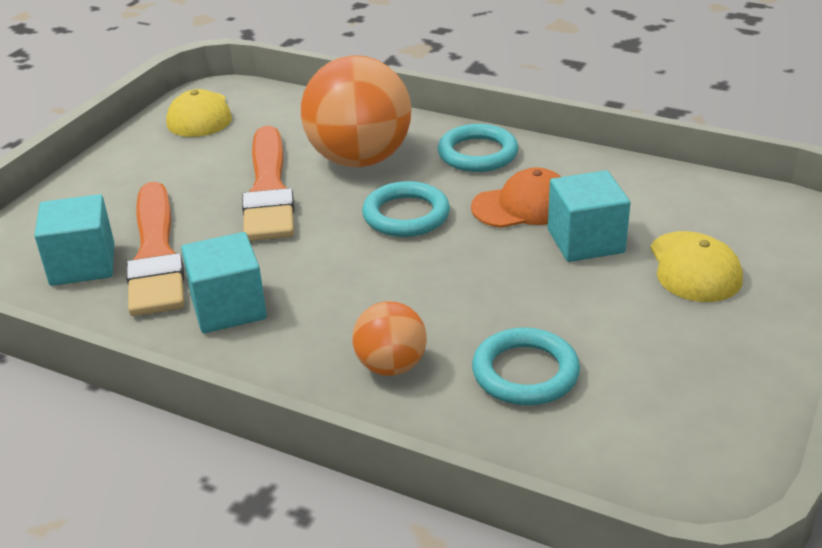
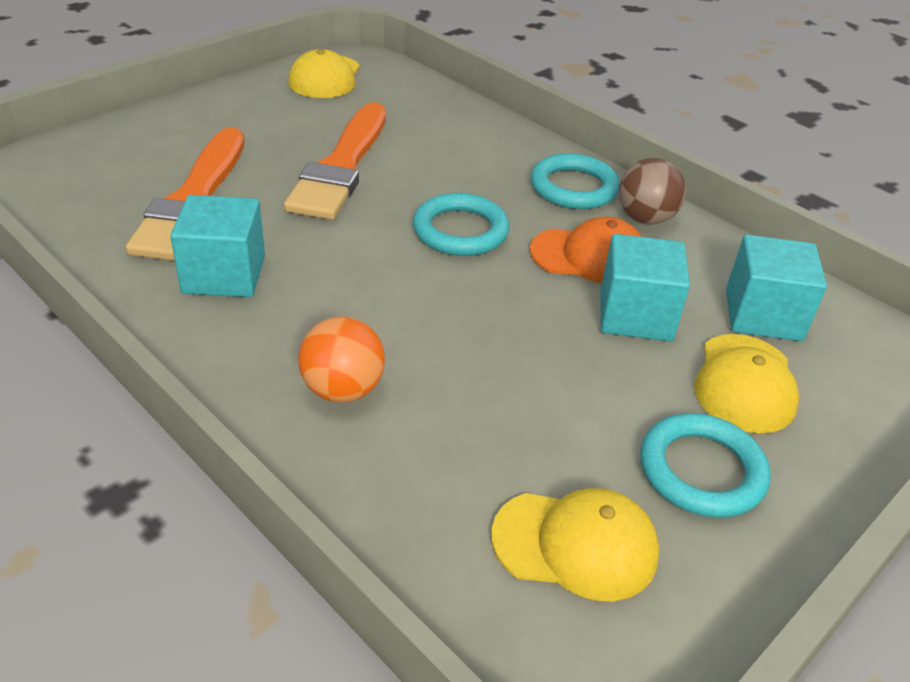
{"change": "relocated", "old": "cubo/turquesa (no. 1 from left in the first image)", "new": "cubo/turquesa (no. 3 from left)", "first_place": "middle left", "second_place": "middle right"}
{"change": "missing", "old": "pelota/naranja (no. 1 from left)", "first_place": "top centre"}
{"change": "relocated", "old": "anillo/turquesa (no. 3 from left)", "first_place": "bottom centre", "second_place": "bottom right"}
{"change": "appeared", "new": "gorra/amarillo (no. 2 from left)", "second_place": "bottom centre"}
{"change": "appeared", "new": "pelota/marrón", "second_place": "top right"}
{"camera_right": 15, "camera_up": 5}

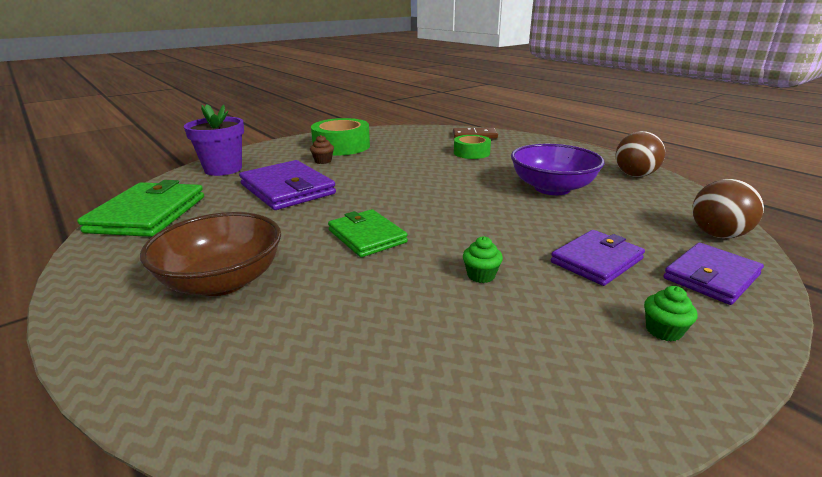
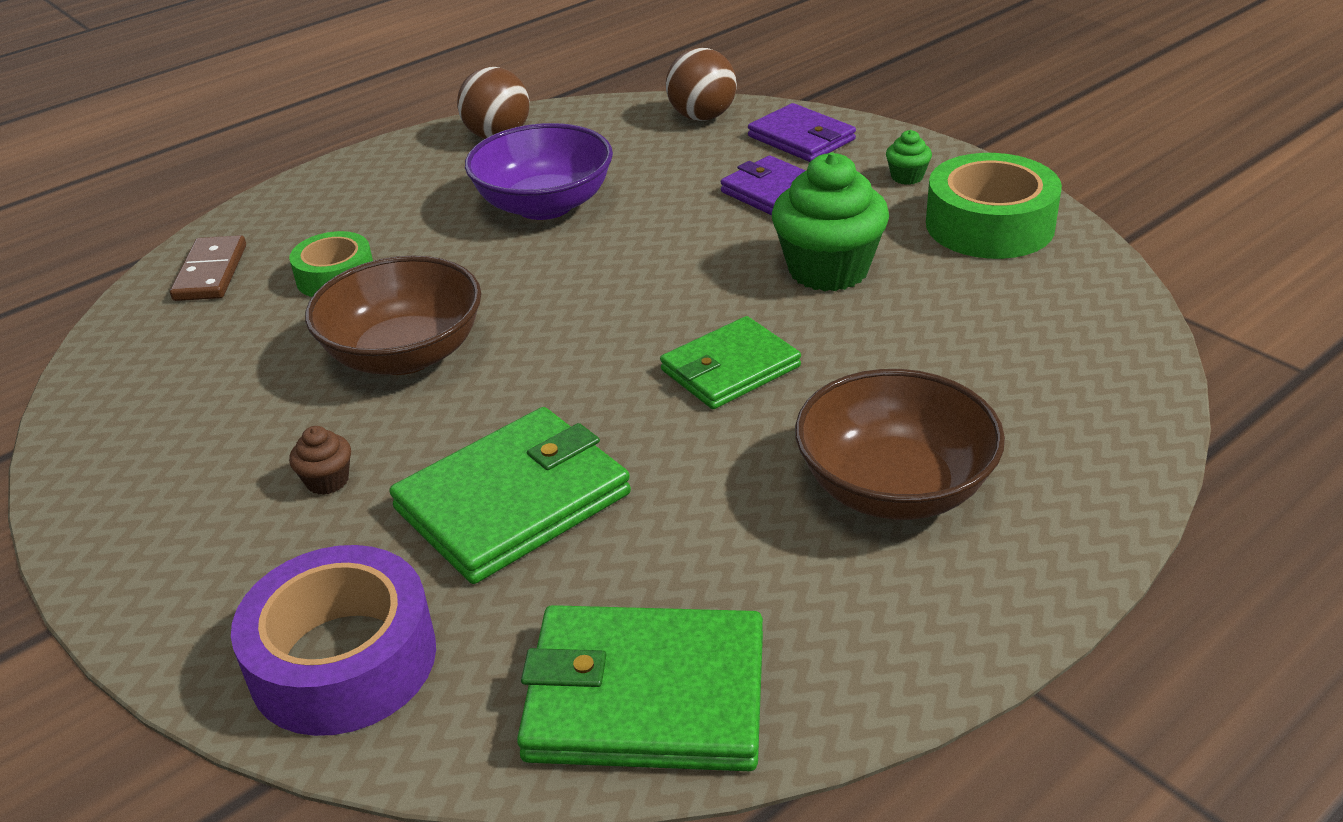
{"change": "exchanged", "old": "maceta/morado", "new": "cinta adhesiva/morado", "first_place": "top left", "second_place": "bottom left"}
{"change": "colour", "old": "cartera/morado (no. 1 from left)", "new": "cartera/verde (no. 1 from left)", "first_place": "centre", "second_place": "centre"}
{"change": "relocated", "old": "cinta adhesiva/verde (no. 1 from left in the first image)", "new": "cinta adhesiva/verde (no. 2 from left)", "first_place": "top centre", "second_place": "top right"}
{"change": "size", "old": "magdalena/verde (no. 1 from left)", "first_place": "centre", "second_place": "top centre", "factor": 2.26}
{"change": "appeared", "new": "cuenco/marrón (no. 1 from left)", "second_place": "middle left"}
{"camera_right": -90, "camera_up": 10}

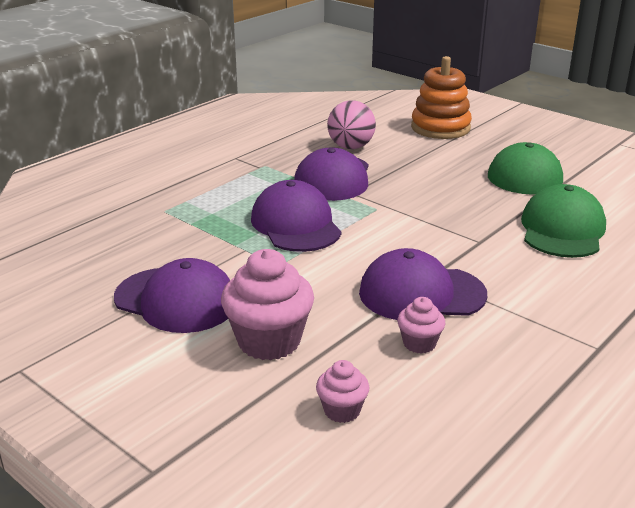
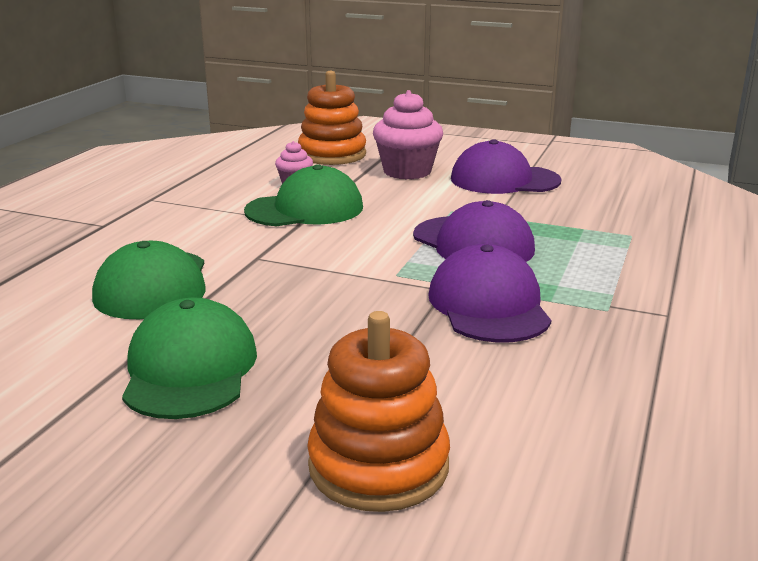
{"change": "exchanged", "old": "magdalena/rosa (no. 2 from left)", "new": "juguete apilable/naranja (no. 1 from left)", "first_place": "bottom centre", "second_place": "top centre"}
{"change": "missing", "old": "pelota/rosa", "first_place": "top centre"}
{"change": "colour", "old": "gorra/morado (no. 4 from left)", "new": "gorra/verde (no. 3 from left)", "first_place": "centre", "second_place": "centre"}
{"camera_right": 160, "camera_up": -5}

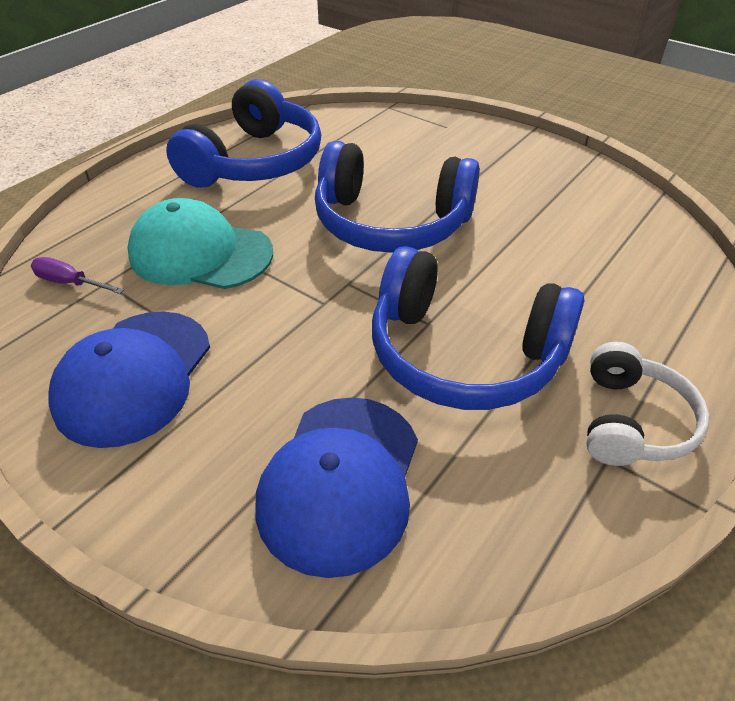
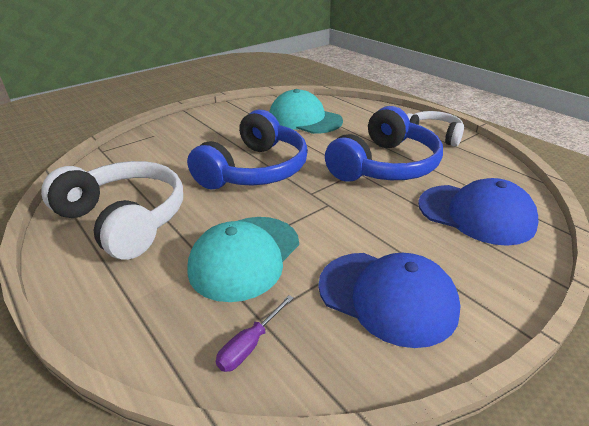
{"change": "colour", "old": "auriculares/azul (no. 1 from left)", "new": "auriculares/blanco (no. 1 from left)", "first_place": "top left", "second_place": "middle left"}
{"change": "appeared", "new": "gorra/turquesa (no. 2 from left)", "second_place": "top centre"}
{"camera_right": -75, "camera_up": -10}

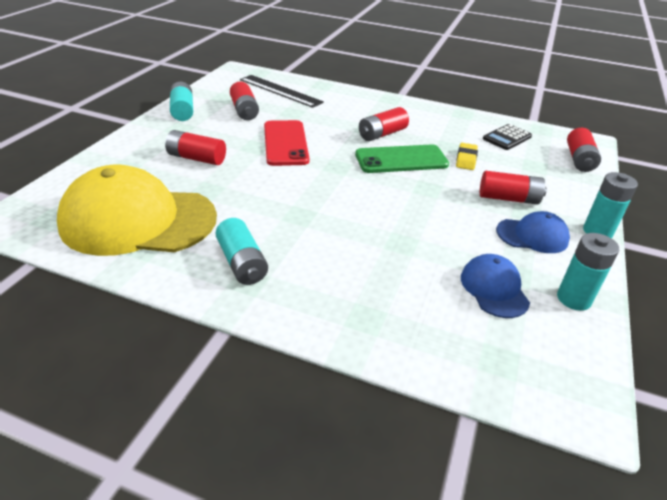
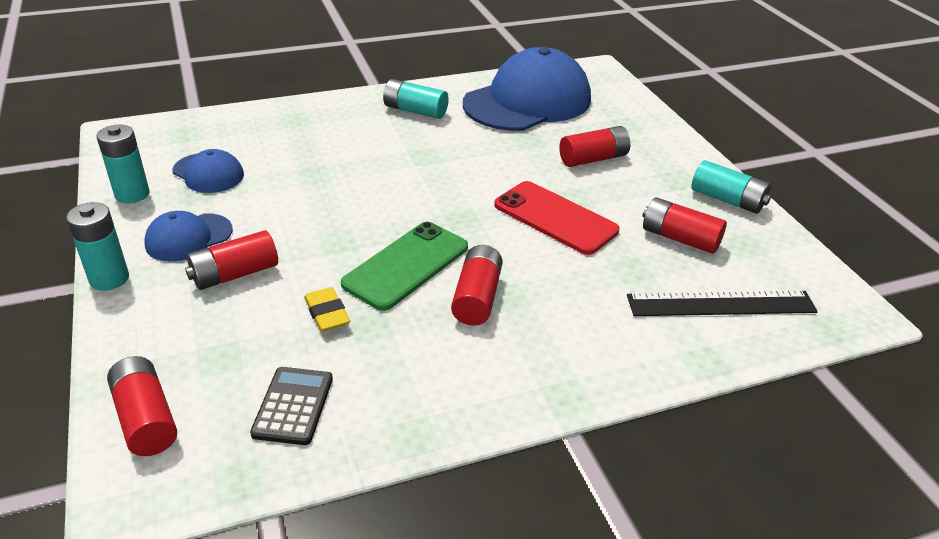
{"change": "colour", "old": "gorra/amarillo", "new": "gorra/azul (no. 3 from left)", "first_place": "middle left", "second_place": "top centre"}
{"camera_right": 140, "camera_up": 0}

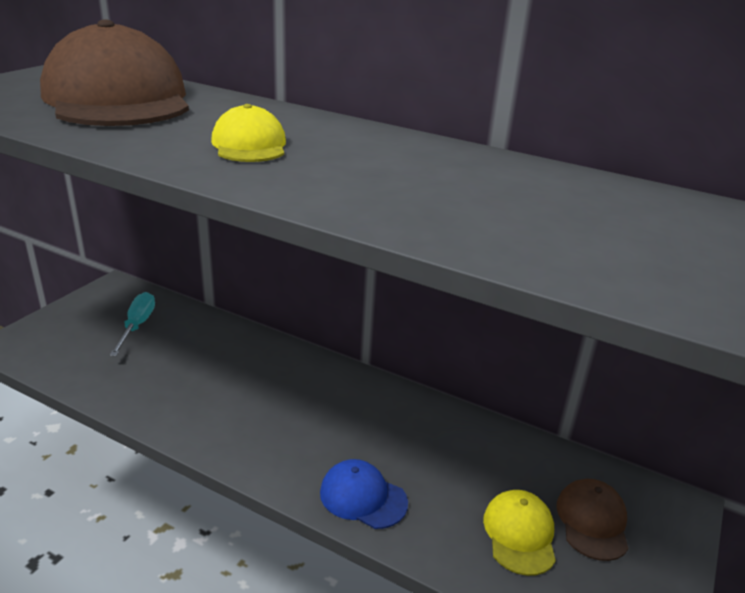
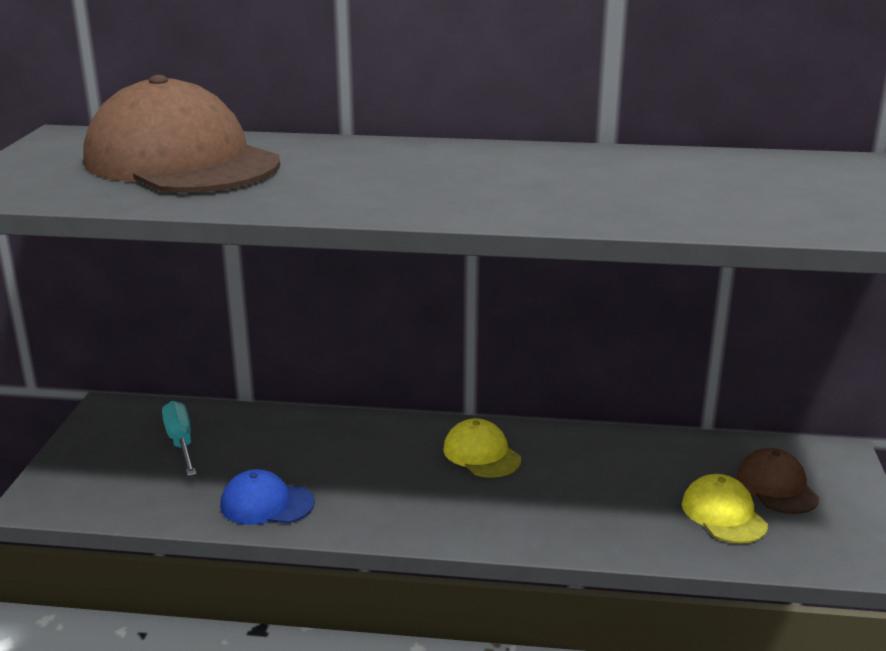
{"change": "relocated", "old": "gorra/amarillo (no. 1 from left)", "first_place": "top left", "second_place": "bottom centre"}
{"change": "relocated", "old": "gorra/azul", "first_place": "bottom centre", "second_place": "bottom left"}
{"camera_right": -20, "camera_up": -5}

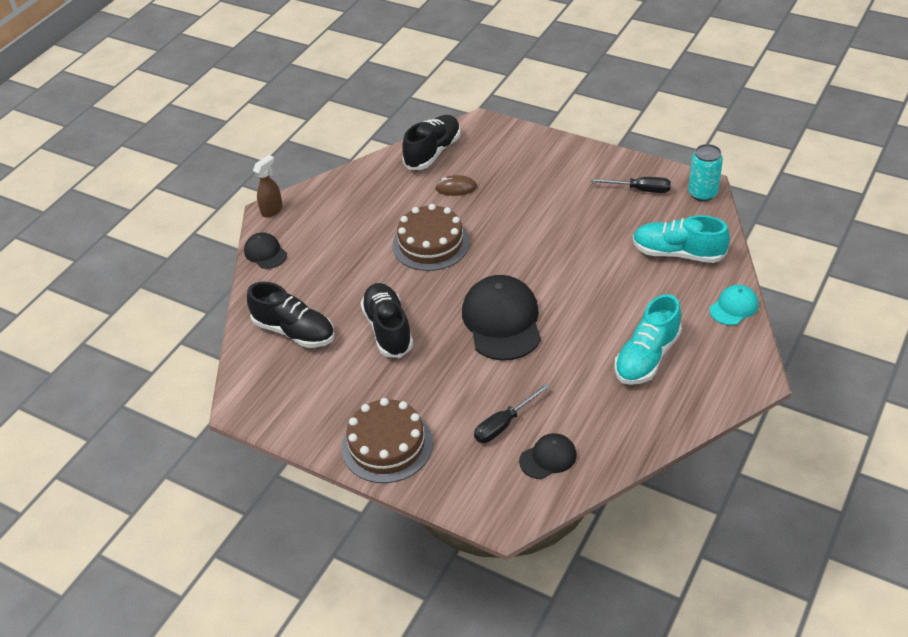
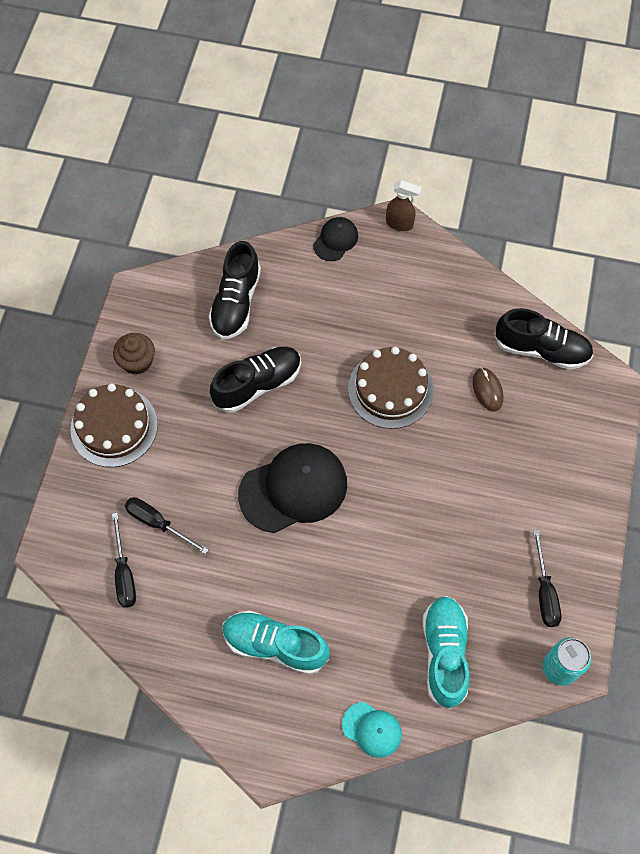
{"change": "exchanged", "old": "gorra/negro (no. 3 from left)", "new": "destornillador/negro (no. 1 from left)", "first_place": "bottom centre", "second_place": "middle left"}
{"change": "appeared", "new": "magdalena/marrón", "second_place": "middle left"}
{"camera_right": 70, "camera_up": 20}

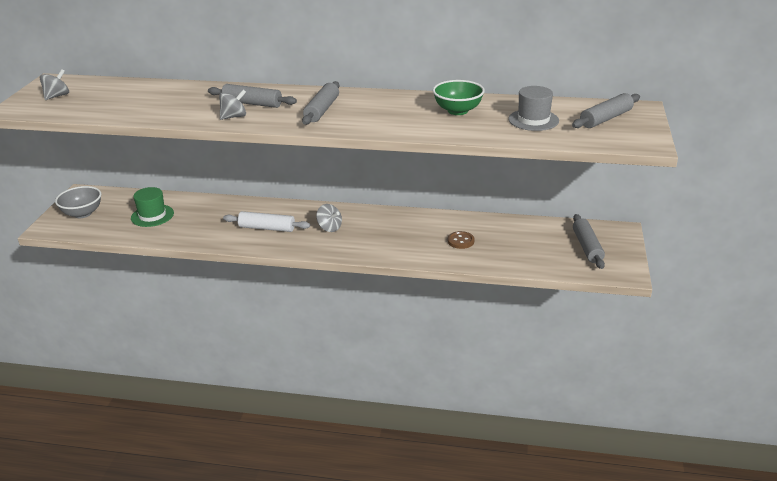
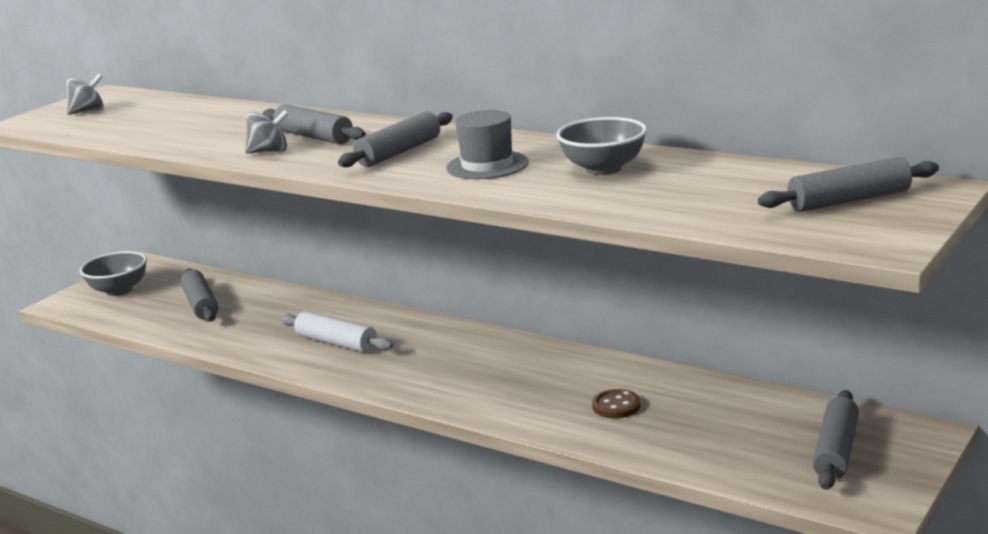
{"change": "exchanged", "old": "sombrero/verde", "new": "rodillo/gris (no. 1 from left)", "first_place": "middle left", "second_place": "middle left"}
{"change": "missing", "old": "peonza/gris (no. 3 from left)", "first_place": "centre"}
{"change": "colour", "old": "cuenco/verde", "new": "cuenco/gris (no. 2 from left)", "first_place": "top centre", "second_place": "top centre"}
{"change": "relocated", "old": "sombrero/gris", "first_place": "top right", "second_place": "top centre"}
{"camera_right": 25, "camera_up": -10}

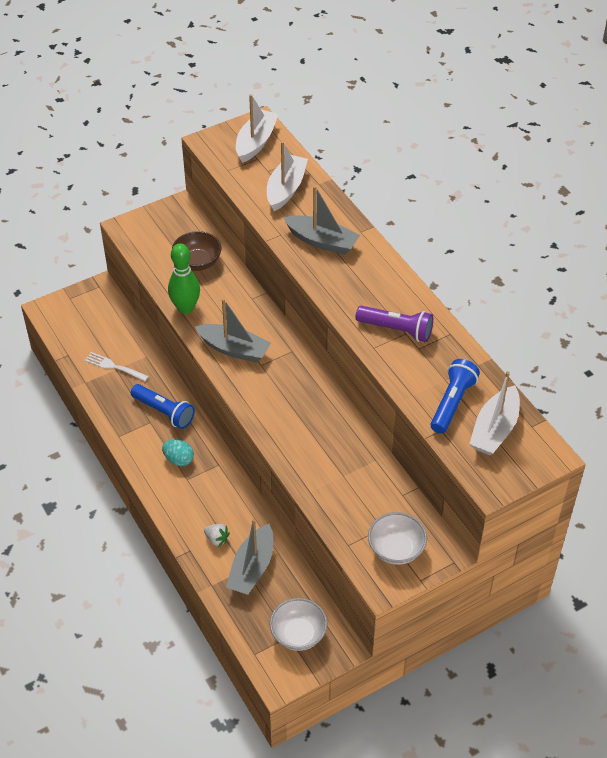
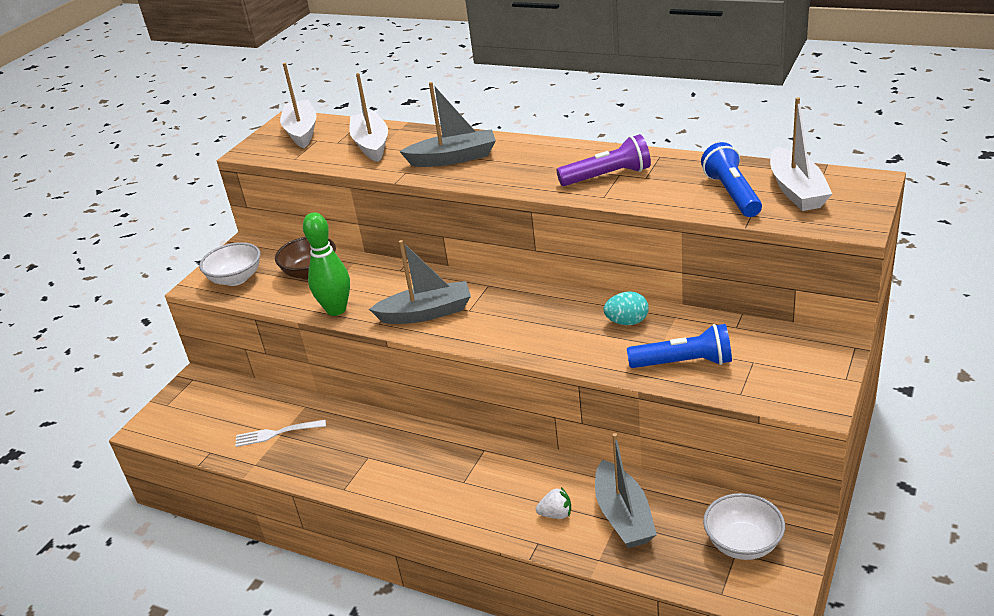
{"change": "relocated", "old": "lámpara de mano/azul (no. 1 from left)", "first_place": "middle left", "second_place": "middle right"}
{"change": "relocated", "old": "huevo/turquesa", "first_place": "middle left", "second_place": "centre"}
{"change": "relocated", "old": "cuenco/blanco (no. 2 from left in the first image)", "new": "cuenco/blanco (no. 1 from left)", "first_place": "bottom centre", "second_place": "middle left"}
{"camera_right": -30, "camera_up": -15}

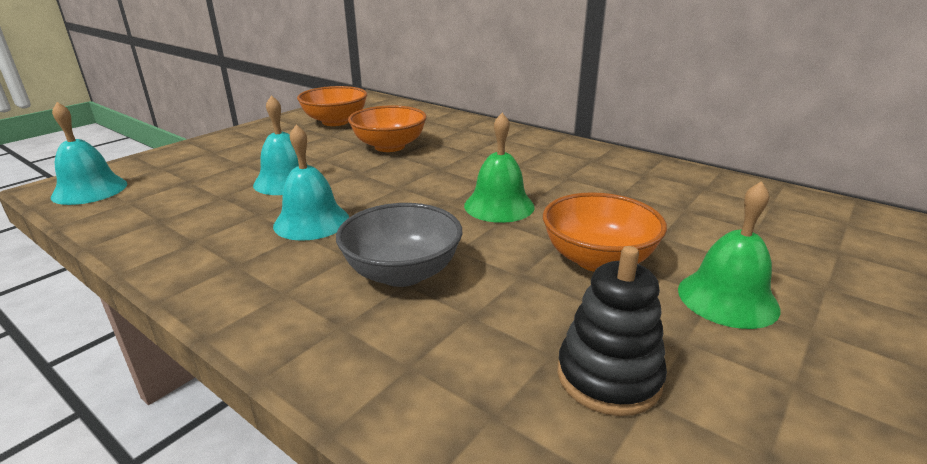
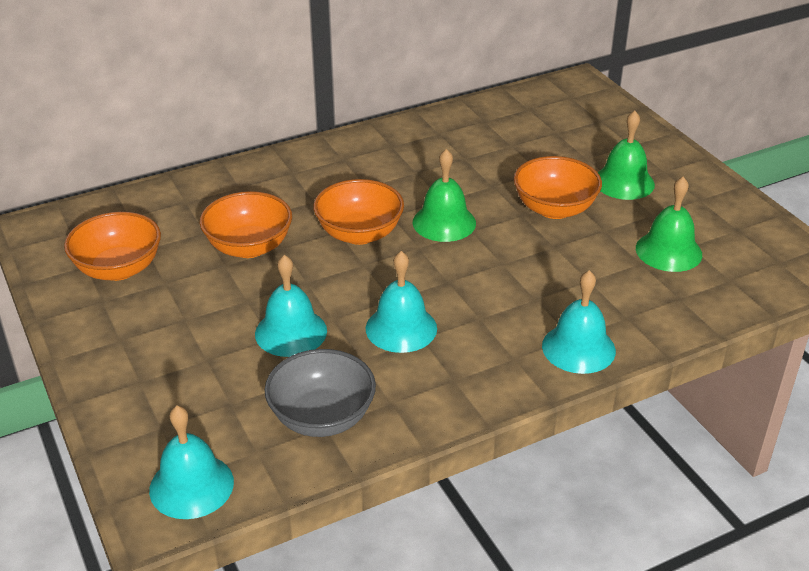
{"change": "relocated", "old": "cuenco/gris", "first_place": "centre", "second_place": "bottom centre"}
{"change": "exchanged", "old": "juguete apilable/negro", "new": "campana/verde (no. 3 from left)", "first_place": "bottom centre", "second_place": "middle right"}
{"change": "appeared", "new": "cuenco/naranja (no. 3 from left)", "second_place": "centre"}
{"change": "appeared", "new": "campana/turquesa (no. 4 from left)", "second_place": "middle right"}
{"camera_right": -65, "camera_up": 10}

